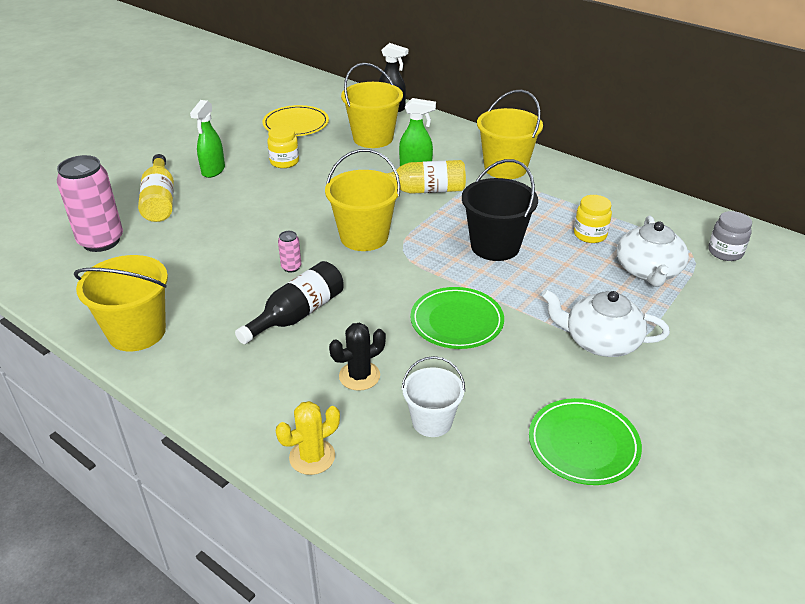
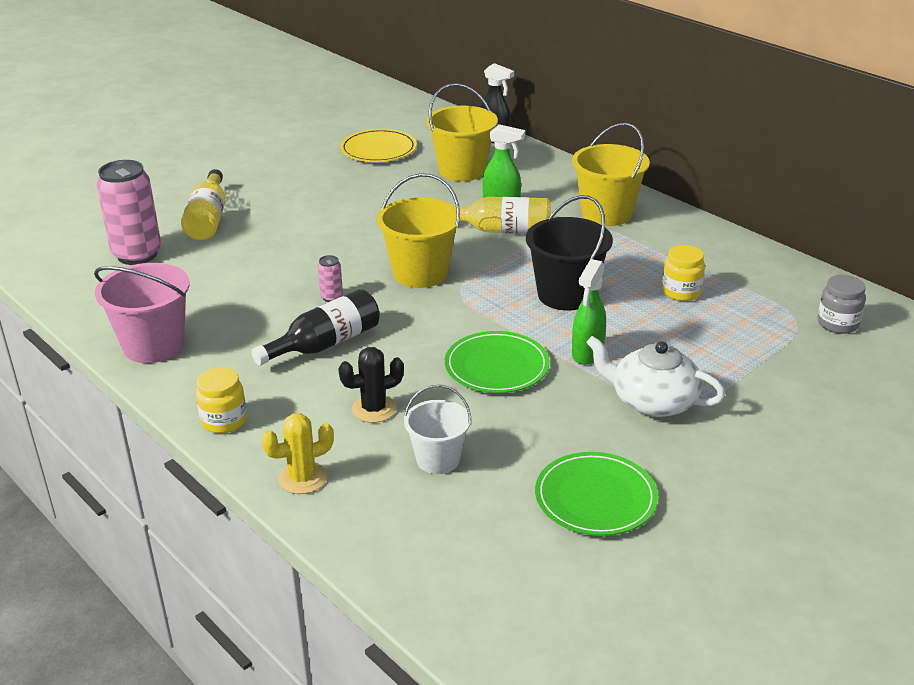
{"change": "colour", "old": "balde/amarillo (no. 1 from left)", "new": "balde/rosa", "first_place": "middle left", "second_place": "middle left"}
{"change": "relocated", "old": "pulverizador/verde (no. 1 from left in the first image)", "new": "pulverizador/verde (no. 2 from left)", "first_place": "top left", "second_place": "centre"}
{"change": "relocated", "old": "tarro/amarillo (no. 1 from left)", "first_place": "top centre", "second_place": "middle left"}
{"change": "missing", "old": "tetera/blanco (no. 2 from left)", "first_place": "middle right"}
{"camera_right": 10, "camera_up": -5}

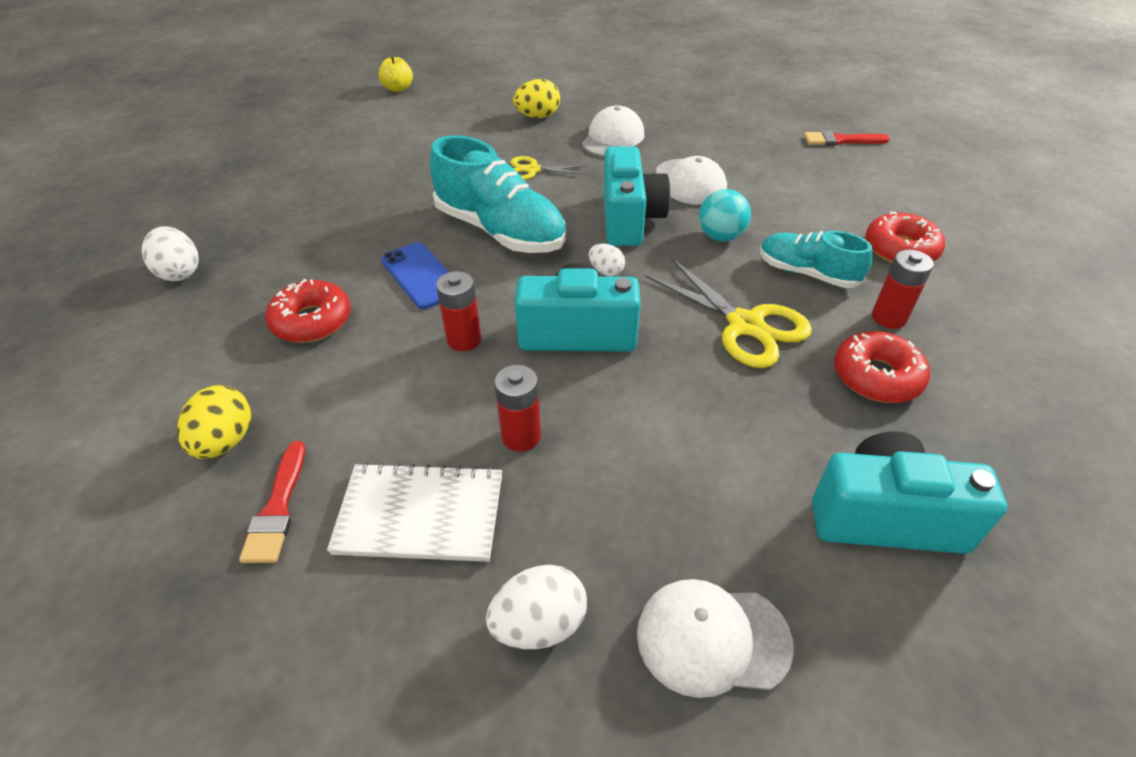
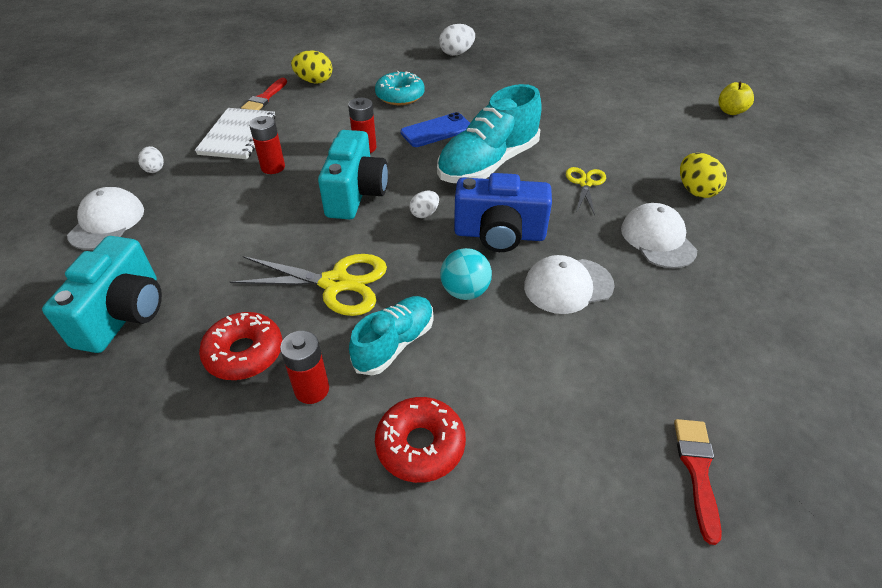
{"change": "spun", "old": "pincel/rojo (no. 1 from left)", "first_place": "middle left", "second_place": "top left", "degrees": -75}
{"change": "colour", "old": "rosquilla/rojo (no. 1 from left)", "new": "rosquilla/turquesa", "first_place": "middle left", "second_place": "top centre"}
{"change": "size", "old": "huevo/blanco (no. 2 from left in the first image)", "first_place": "bottom centre", "second_place": "top left", "factor": 0.62}
{"change": "spun", "old": "gorra/blanco (no. 1 from left in the first image)", "first_place": "top centre", "second_place": "middle right", "degrees": -135}
{"change": "colour", "old": "cámara/turquesa (no. 2 from left)", "new": "cámara/azul", "first_place": "top centre", "second_place": "centre"}
{"change": "spun", "old": "tijeras/amarillo (no. 2 from left in the first image)", "first_place": "centre", "second_place": "centre", "degrees": -135}
{"camera_right": 95, "camera_up": 0}

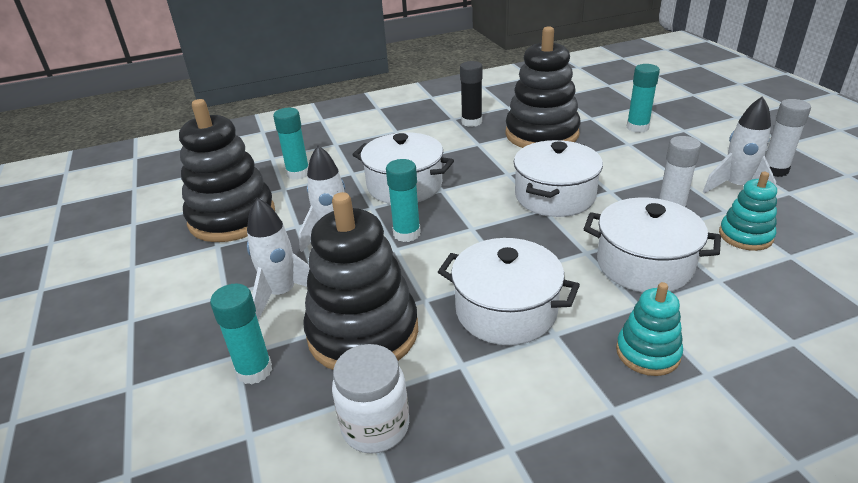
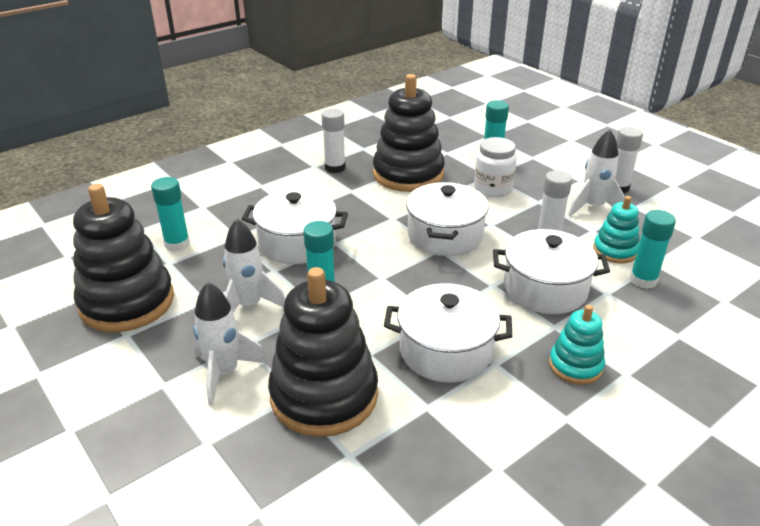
{"change": "relocated", "old": "barra de pegamento/turquesa (no. 1 from left in the first image)", "new": "barra de pegamento/turquesa (no. 4 from left)", "first_place": "bottom left", "second_place": "middle right"}
{"change": "relocated", "old": "tarro/blanco", "first_place": "bottom centre", "second_place": "top centre"}
{"change": "colour", "old": "barra de pegamento/negro", "new": "barra de pegamento/blanco (no. 1 from left)", "first_place": "top centre", "second_place": "top centre"}
{"camera_right": -20, "camera_up": 0}

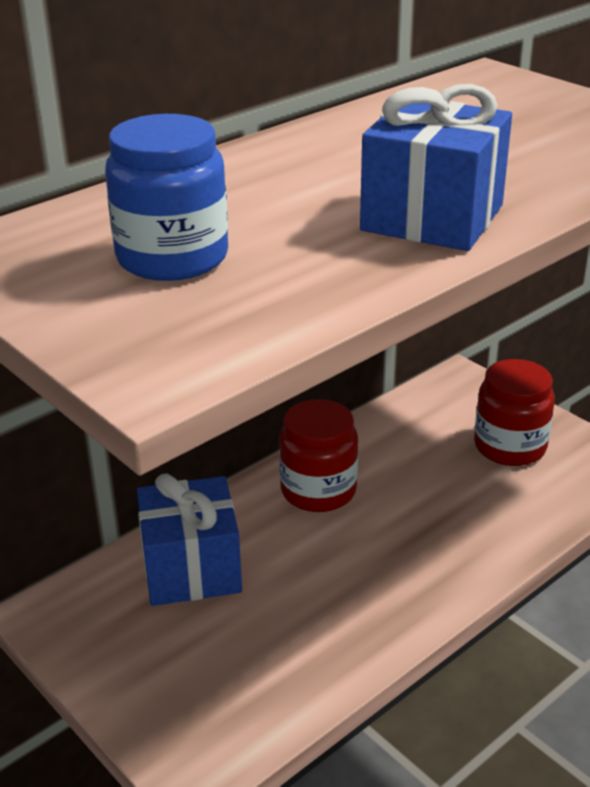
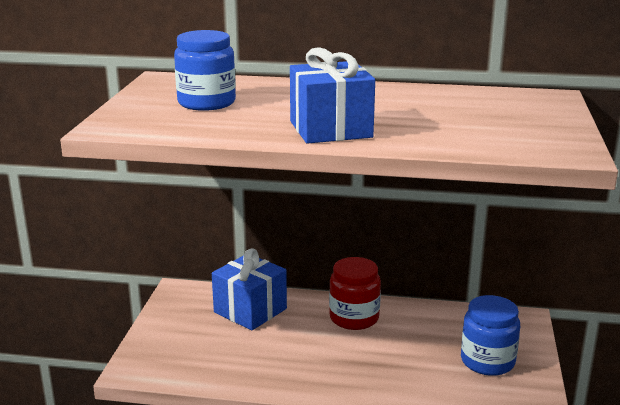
{"change": "colour", "old": "tarro/rojo (no. 2 from left)", "new": "tarro/azul (no. 2 from left)", "first_place": "middle right", "second_place": "bottom right"}
{"camera_right": 50, "camera_up": -10}

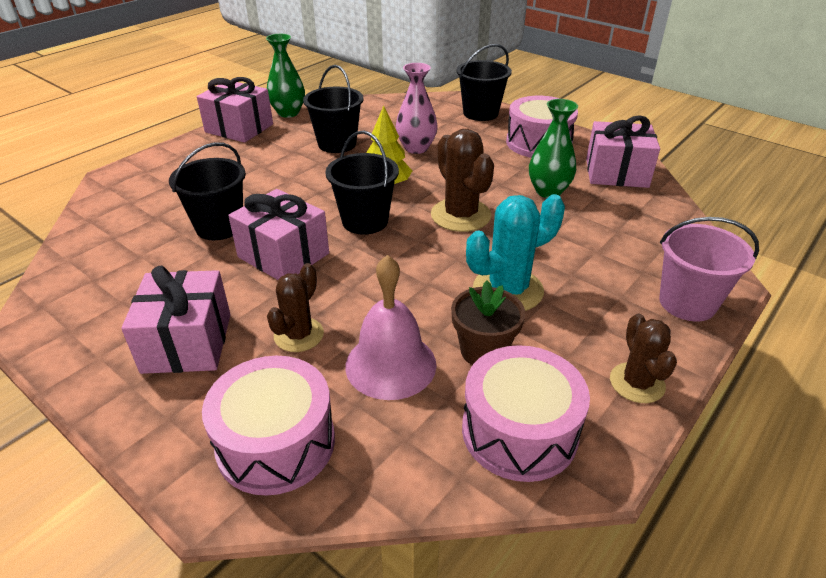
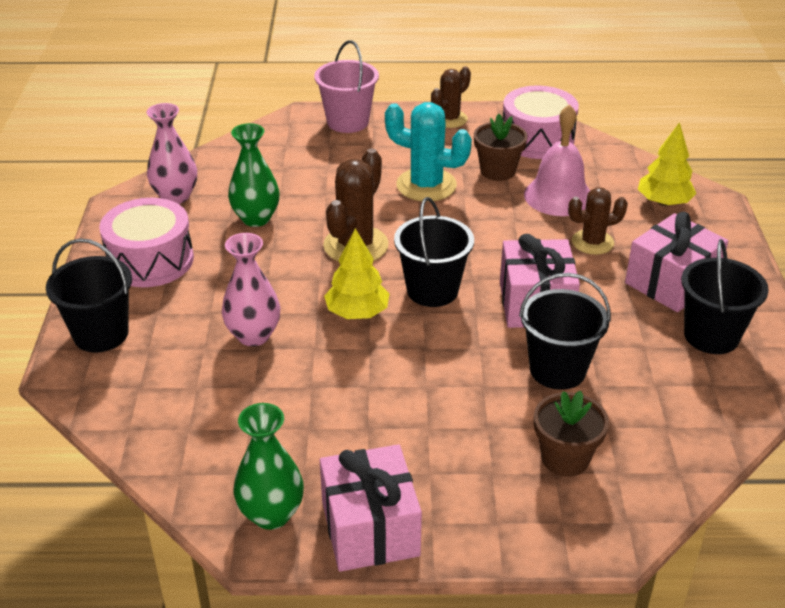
{"change": "exchanged", "old": "tambor/rosa (no. 1 from left)", "new": "árbol/amarillo (no. 2 from left)", "first_place": "bottom left", "second_place": "top right"}
{"change": "relocated", "old": "balde/negro (no. 2 from left in the first image)", "new": "balde/negro (no. 4 from left)", "first_place": "top centre", "second_place": "middle right"}
{"change": "exchanged", "old": "regalo/rosa (no. 4 from left)", "new": "florero/rosa (no. 1 from left)", "first_place": "top right", "second_place": "top left"}
{"change": "appeared", "new": "maceta/marrón (no. 2 from left)", "second_place": "bottom right"}
{"camera_right": -130, "camera_up": 0}

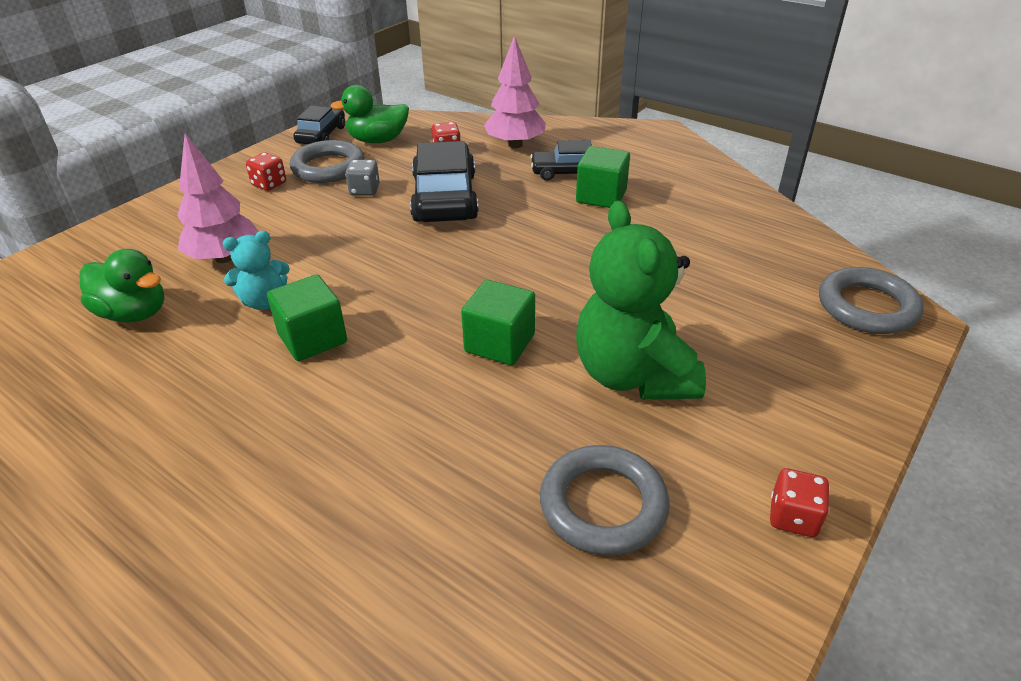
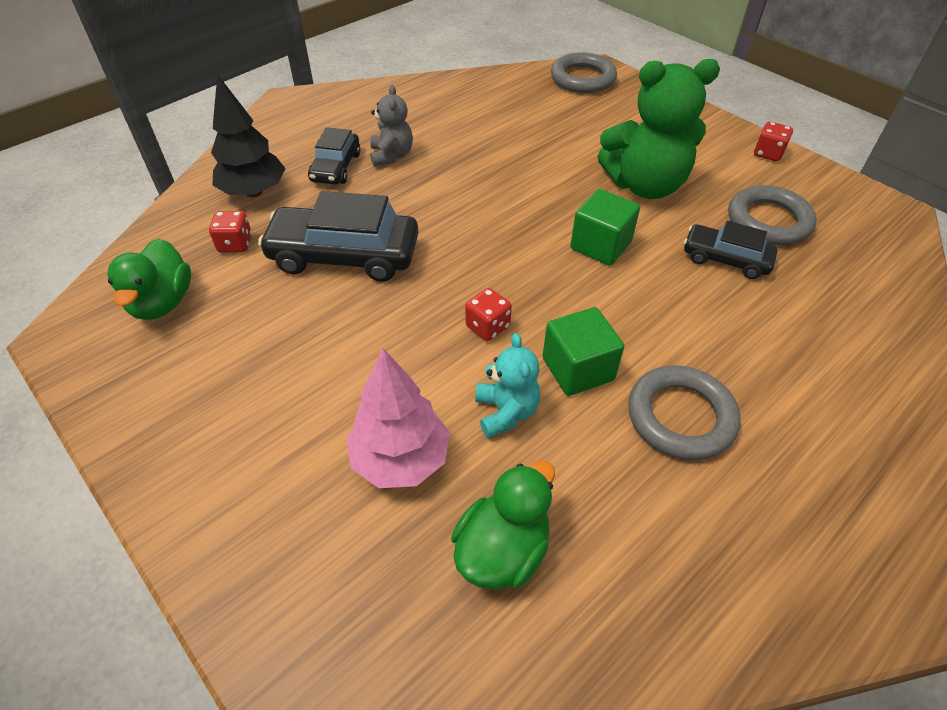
{"change": "relocated", "old": "dado/rojo (no. 1 from left in the first image)", "new": "dado/rojo (no. 2 from left)", "first_place": "top left", "second_place": "centre"}
{"change": "relocated", "old": "anillo/gris (no. 1 from left in the first image)", "new": "anillo/gris (no. 2 from left)", "first_place": "top left", "second_place": "middle right"}
{"change": "relocated", "old": "coche/negro (no. 1 from left in the first image)", "new": "coche/negro (no. 3 from left)", "first_place": "top left", "second_place": "middle right"}
{"change": "missing", "old": "dado/gris", "first_place": "top centre"}
{"change": "colour", "old": "árbol/rosa (no. 2 from left)", "new": "árbol/negro", "first_place": "top centre", "second_place": "top left"}
{"change": "exchanged", "old": "cubo/verde (no. 3 from left)", "new": "osito/gris", "first_place": "top centre", "second_place": "top centre"}
{"camera_right": -80, "camera_up": 10}

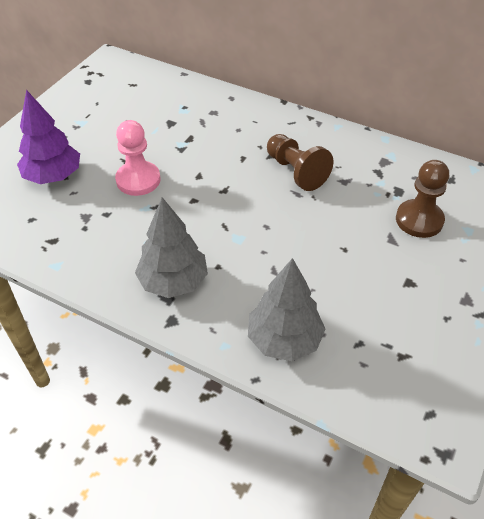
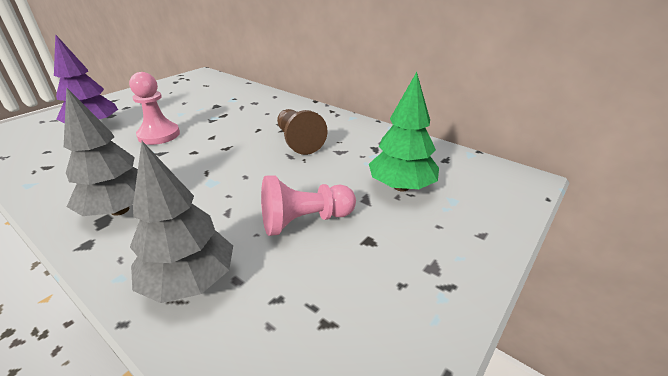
{"change": "exchanged", "old": "peón/marrón (no. 2 from left)", "new": "árbol/verde", "first_place": "middle right", "second_place": "centre"}
{"change": "appeared", "new": "peón/rosa (no. 2 from left)", "second_place": "centre"}
{"camera_right": 10, "camera_up": -15}

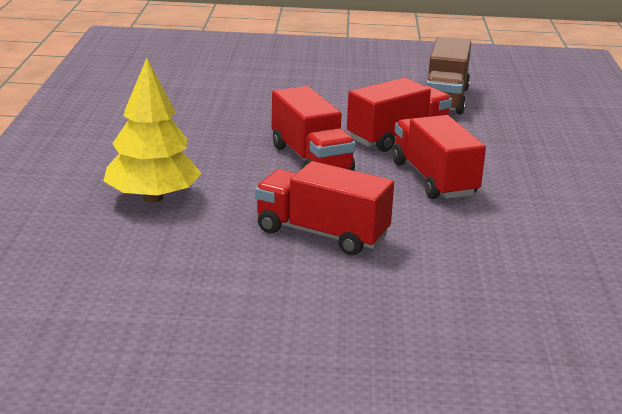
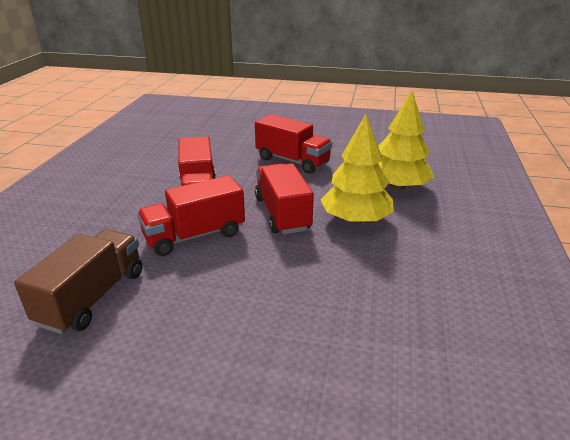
{"change": "appeared", "new": "árbol/amarillo (no. 1 from left)", "second_place": "centre"}
{"camera_right": -170, "camera_up": 5}

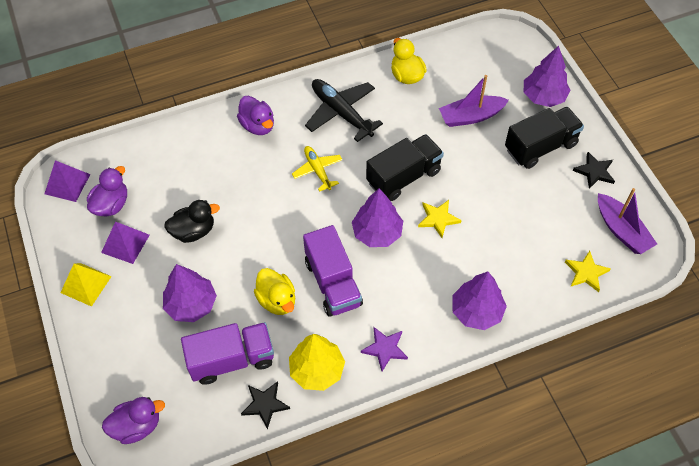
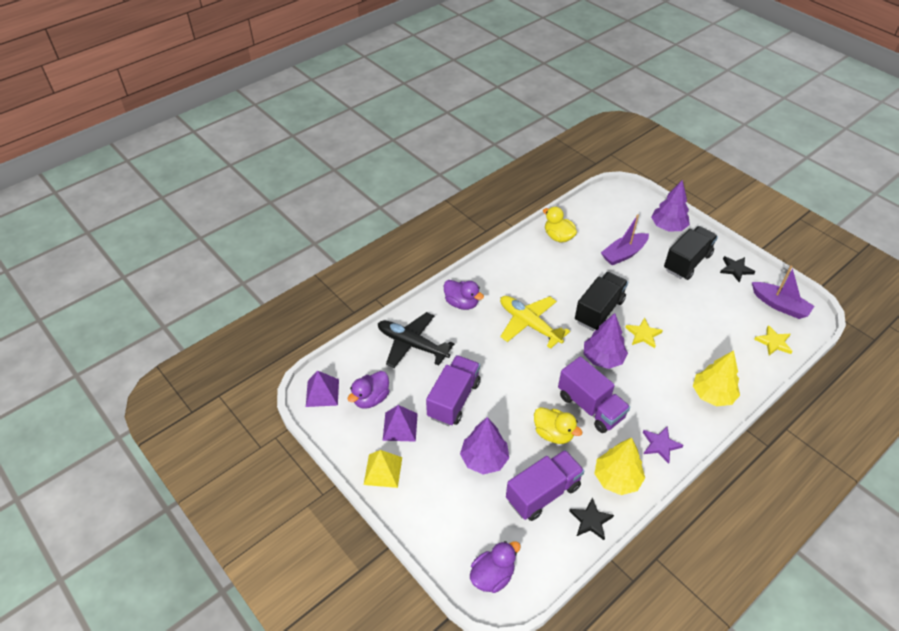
{"change": "spun", "old": "pato/morado (no. 1 from left)", "first_place": "middle left", "second_place": "centre", "degrees": -150}
{"change": "exchanged", "old": "pato/negro", "new": "camión/morado (no. 1 from left)", "first_place": "middle left", "second_place": "centre"}
{"change": "size", "old": "avión/amarillo", "first_place": "centre", "second_place": "centre", "factor": 1.64}
{"change": "relocated", "old": "avión/negro", "first_place": "top centre", "second_place": "centre"}
{"change": "colour", "old": "árbol/morado (no. 3 from left)", "new": "árbol/amarillo (no. 2 from left)", "first_place": "middle right", "second_place": "middle right"}
{"camera_right": -20, "camera_up": -10}

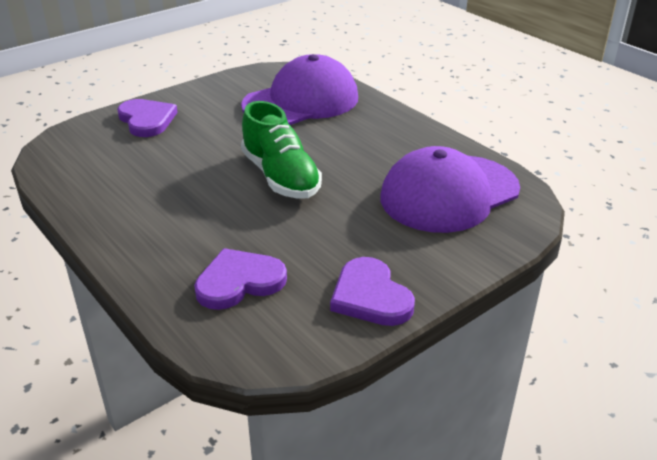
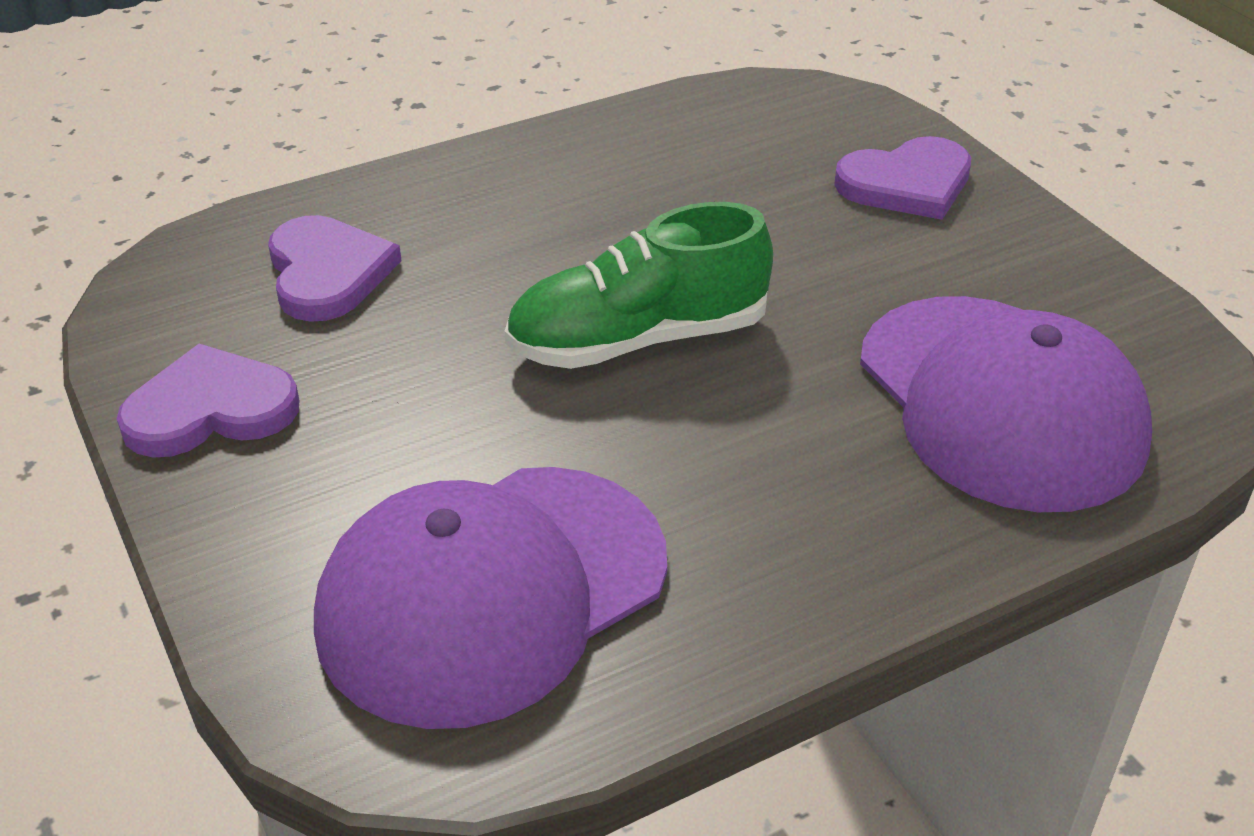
{"change": "spun", "old": "gorra/morado (no. 2 from left in the first image)", "first_place": "middle right", "second_place": "bottom centre", "degrees": -105}
{"camera_right": 100, "camera_up": 5}

